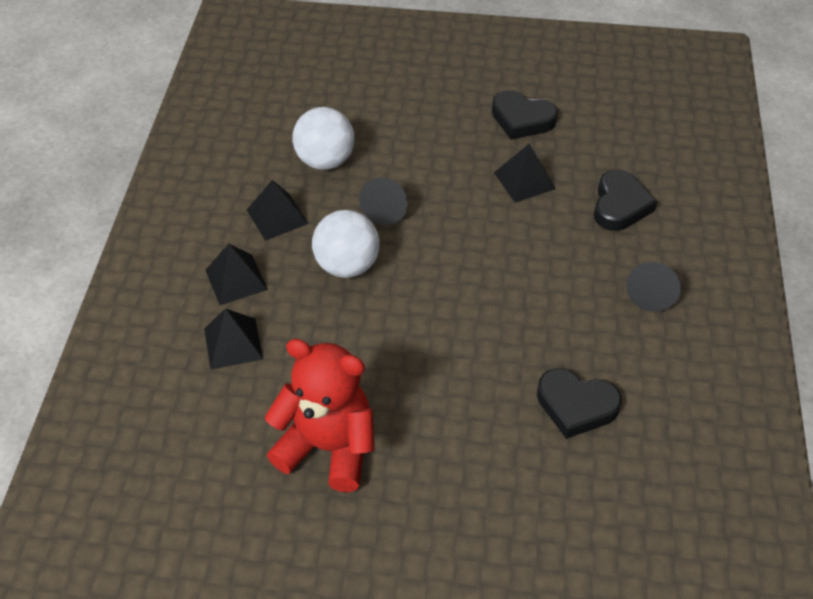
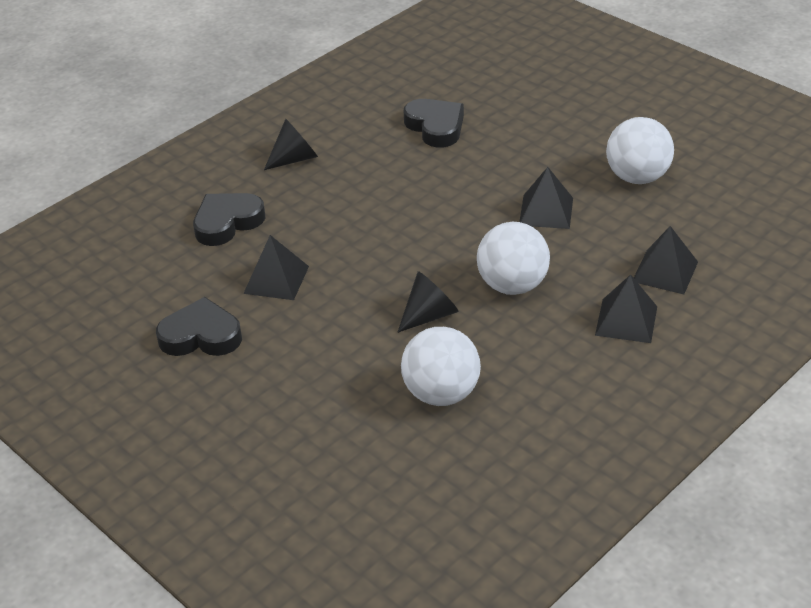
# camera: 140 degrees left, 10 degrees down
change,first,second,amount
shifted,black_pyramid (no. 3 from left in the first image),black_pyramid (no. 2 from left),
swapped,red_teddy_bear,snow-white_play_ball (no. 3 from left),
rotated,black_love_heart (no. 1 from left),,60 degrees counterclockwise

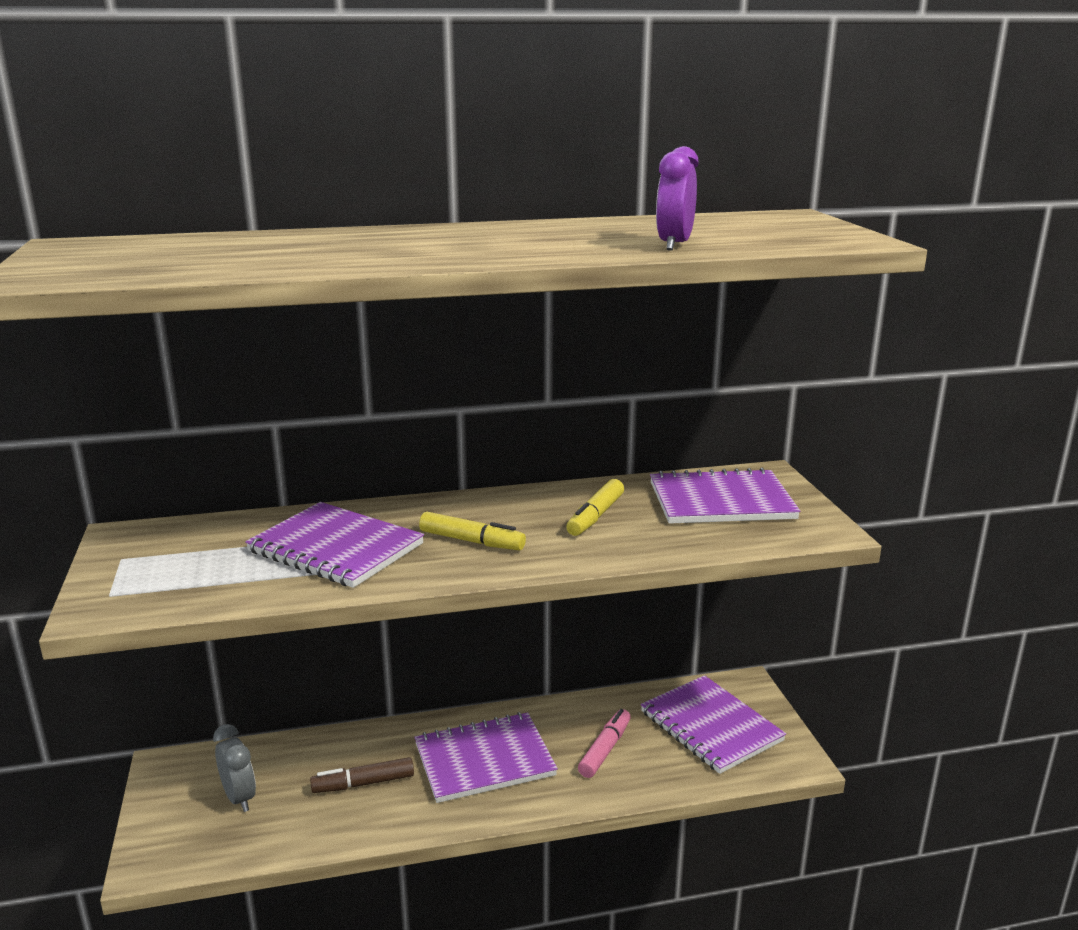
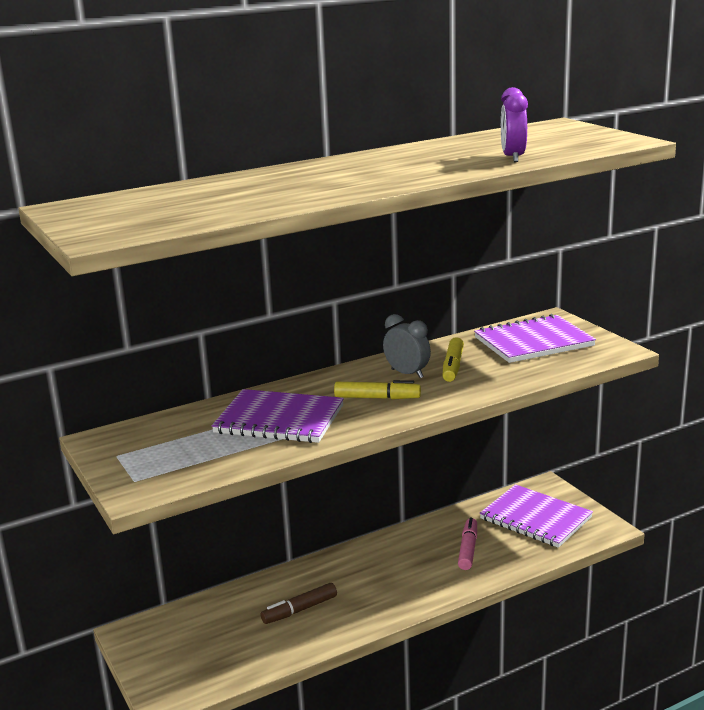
# camera: 15 degrees left, 0 degrees up
change,first,second,amount
gone,violet_exercise_book (no. 2 from left),,
shifted,gray_clock,,

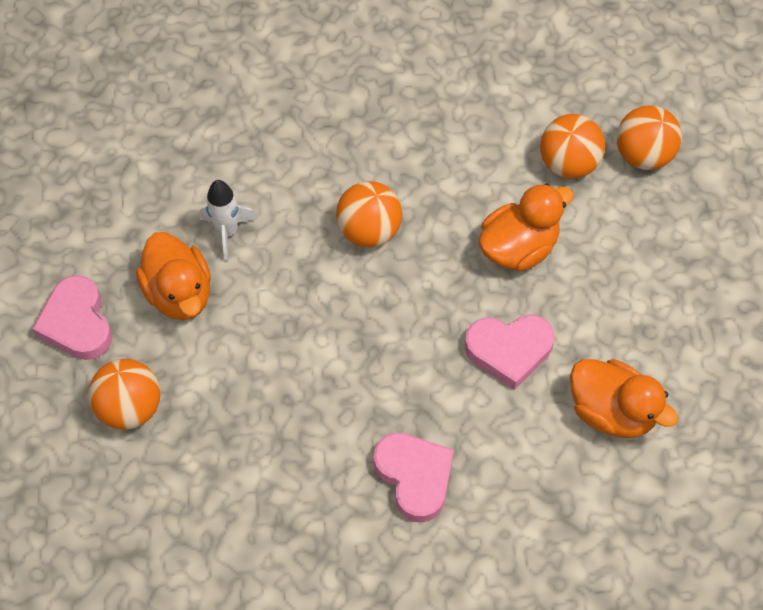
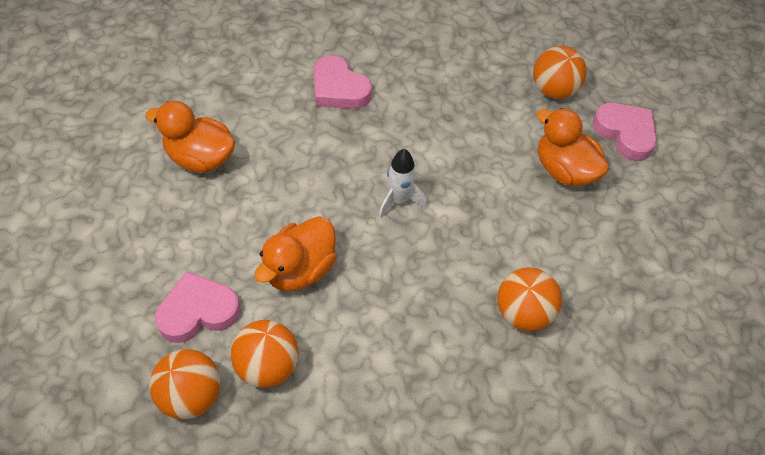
# camera: 160 degrees right, 5 degrees down
change,first,second,amount
shifted,snow-white_toy_rocket,,
shifted,bright_orange_play_ball (no. 2 from left in the first image),bright_orange_play_ball (no. 3 from left),
shifted,pink_love_heart (no. 3 from left in the first image),pink_love_heart (no. 1 from left),

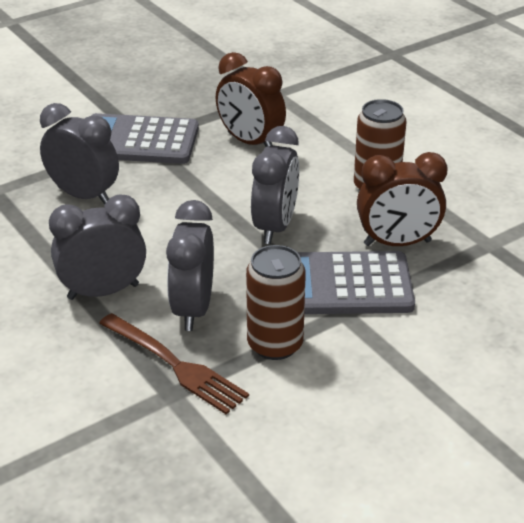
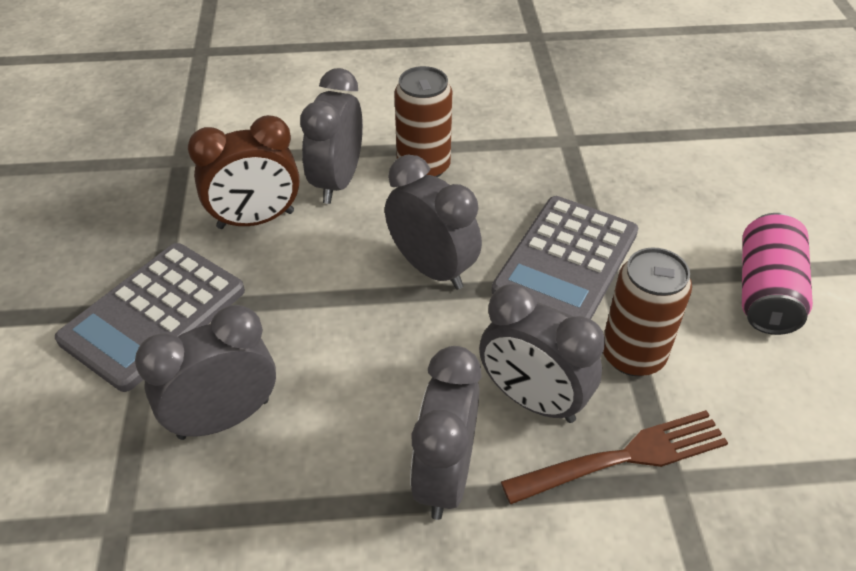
# camera: 60 degrees left, 10 degrees up
change,first,second,amount
gone,brown_clock (no. 2 from left),,
new,,gray_clock (no. 2 from left),
new,,pink_can,

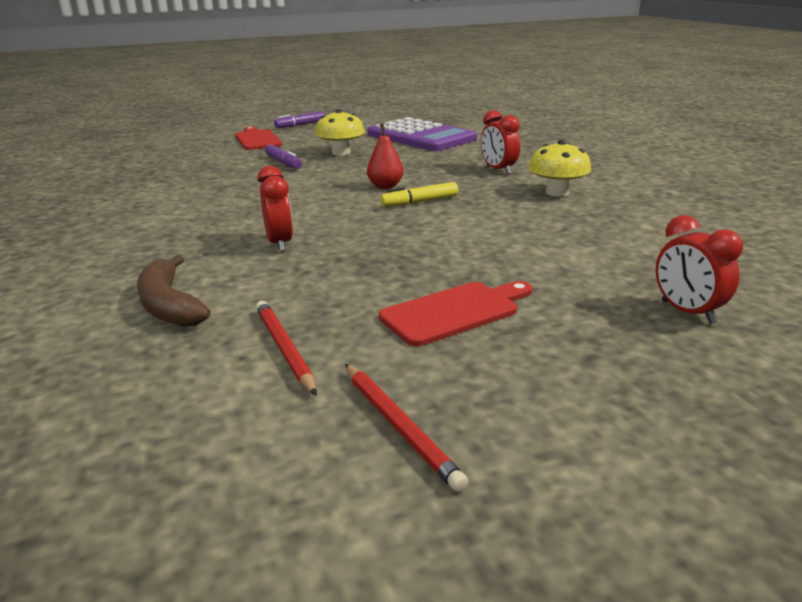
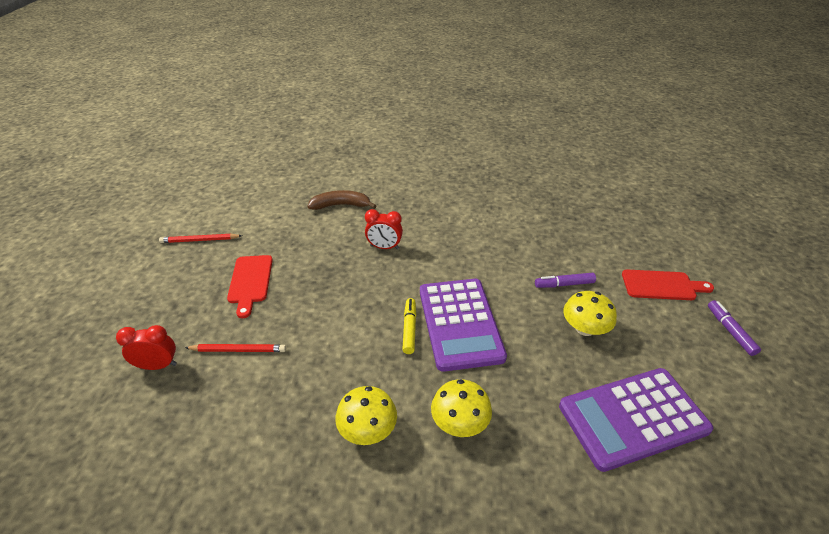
# camera: 115 degrees right, 15 degrees up
change,first,second,amount
shifted,red_wooden_pencil (no. 1 from left in the first image),red_wooden_pencil (no. 2 from left),
swapped,red_toy_pear,violet_pocket_calculator (no. 1 from left),
swapped,red_clock (no. 2 from left),bright_yellow_mushroom (no. 2 from left),

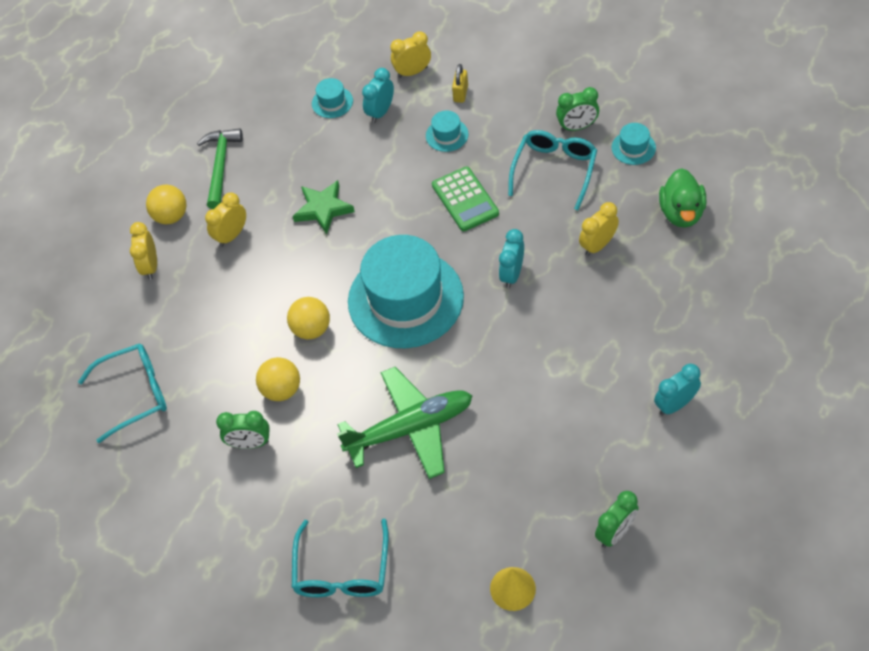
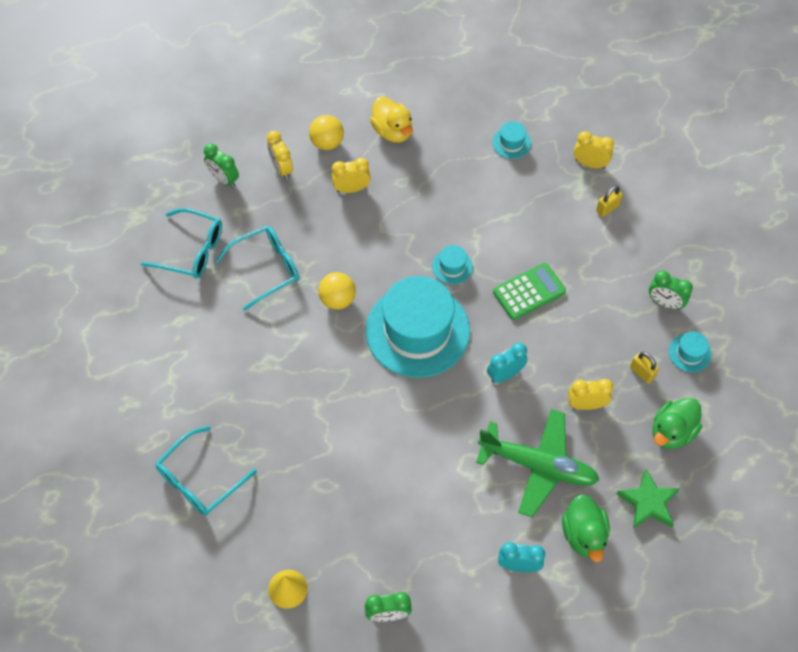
# camera: 35 degrees right, 5 degrees up
change,first,second,amount
gone,bright_yellow_play_ball (no. 2 from left),,
gone,turquoise_clock (no. 1 from left),,
new,,emerald_duck (no. 1 from left),
new,,bright_yellow_padlock (no. 2 from left),
shifted,emerald_clock (no. 1 from left),,
shifted,emerald_star_shape,,
shifted,emerald_plane,,
shifted,turquoise_hat (no. 3 from left in the first image),turquoise_hat (no. 2 from left),
shifted,turquoise_glasses (no. 3 from left),,
swapped,emerald_carpenter's_hammer,bright_yellow_duck,
rotated,bright_yellow_clock (no. 1 from left),,60 degrees counterclockwise
rotated,emerald_pocket_calculator,,135 degrees counterclockwise

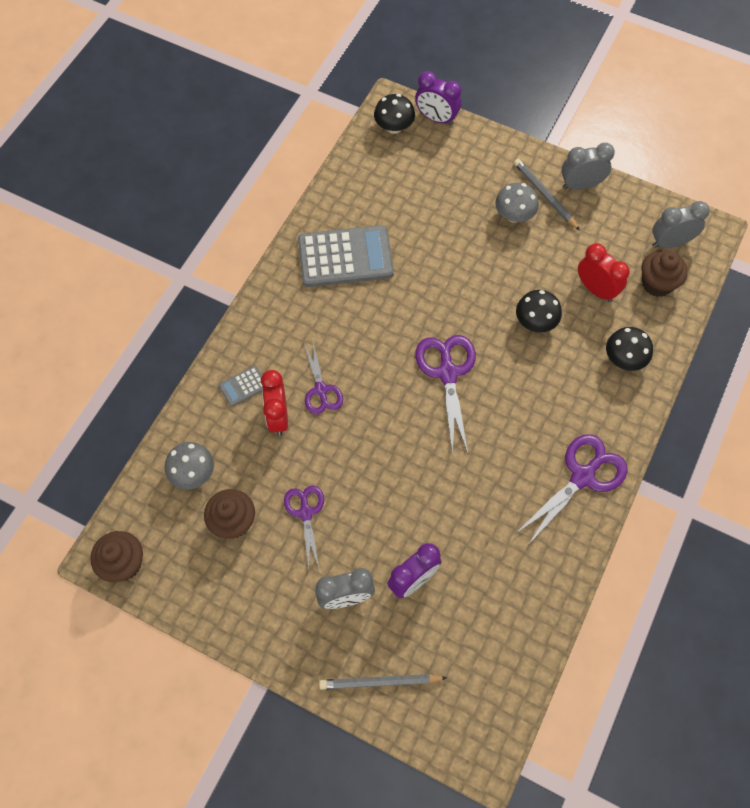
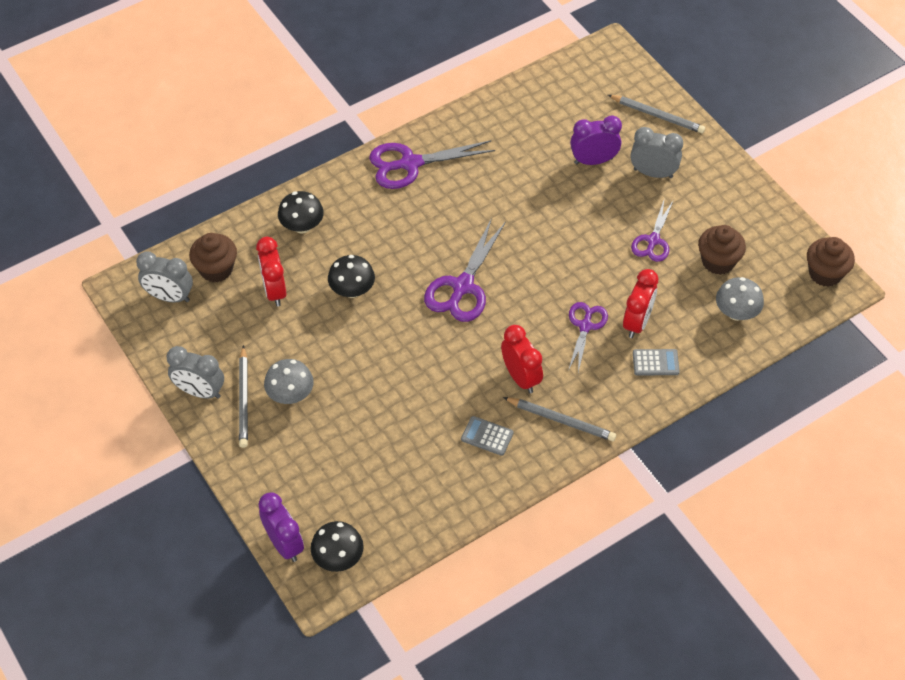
# camera: 150 degrees left, 10 degrees down
change,first,second,amount
new,,red_clock (no. 2 from left),
new,,gray_wooden_pencil (no. 2 from left),
scaled,gray_pocket_calculator (no. 2 from left in the first image),gray_pocket_calculator (no. 1 from left),x0.44

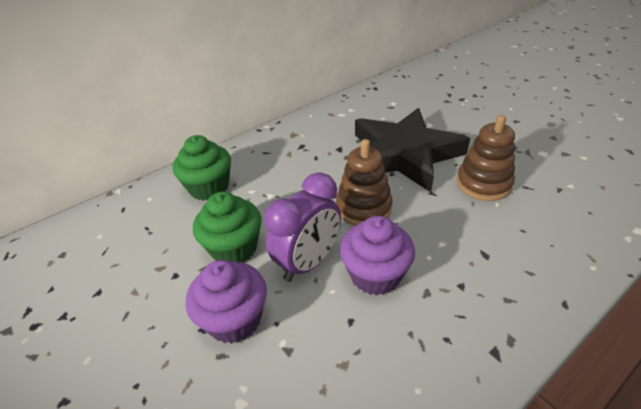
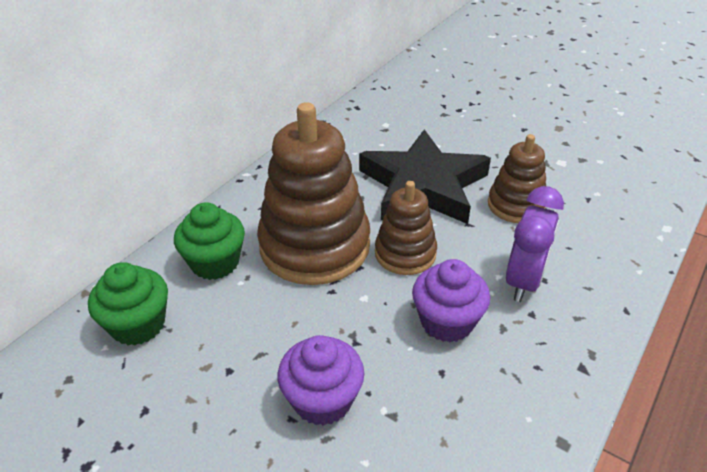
# camera: 20 degrees left, 0 degrees up
change,first,second,amount
new,,brown_stacking_toy (no. 1 from left),
shifted,emerald_cupcake (no. 2 from left in the first image),emerald_cupcake (no. 1 from left),
shifted,violet_clock,,

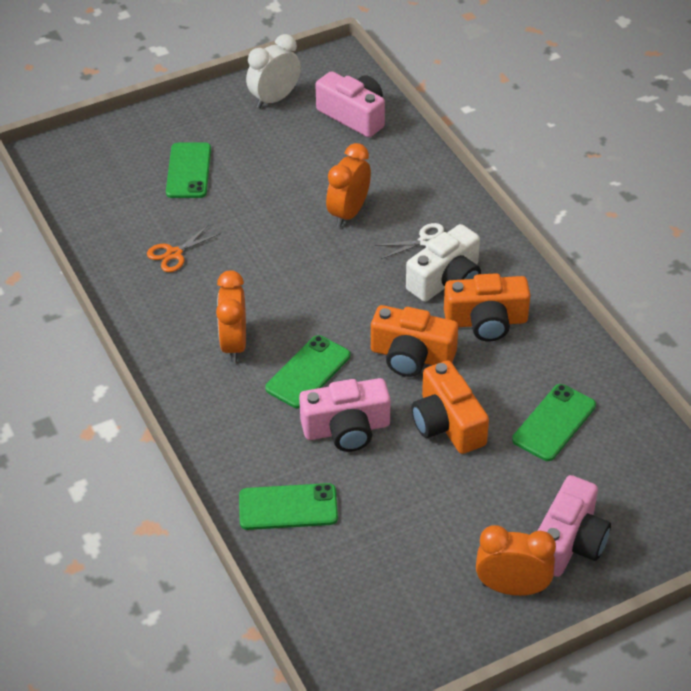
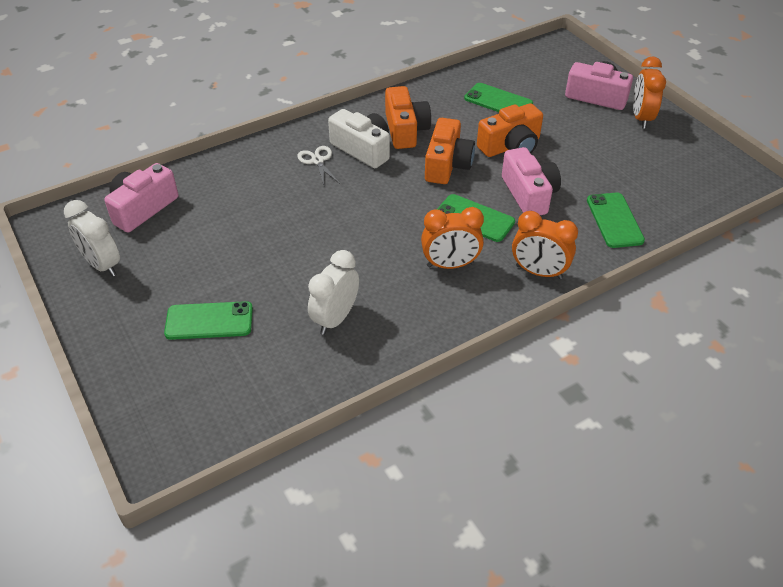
# camera: 95 degrees left, 0 degrees up
change,first,second,amount
shifted,bright_orange_clock (no. 2 from left),,
swapped,bright_orange_scissors,snow-white_clock (no. 2 from left),

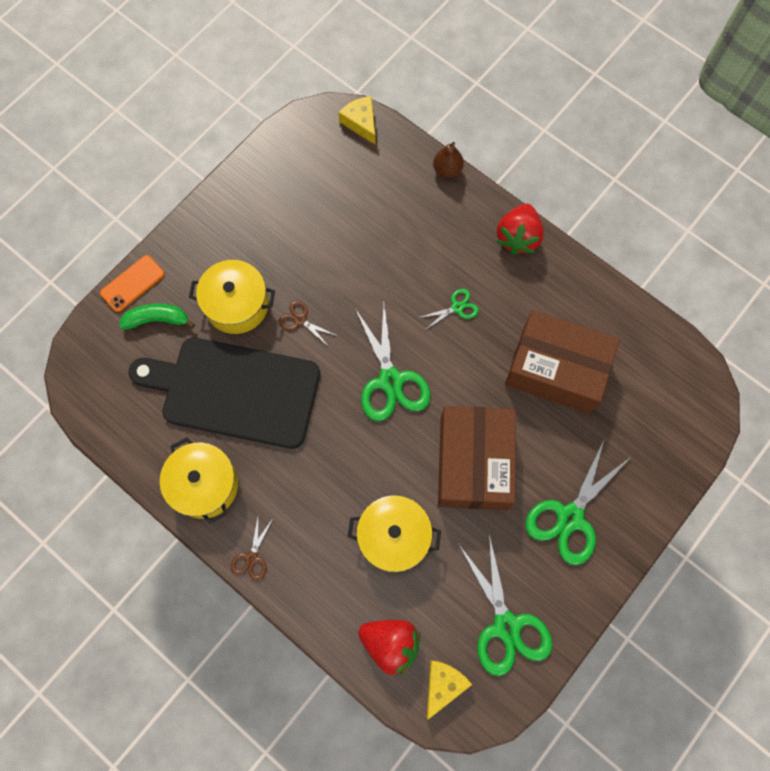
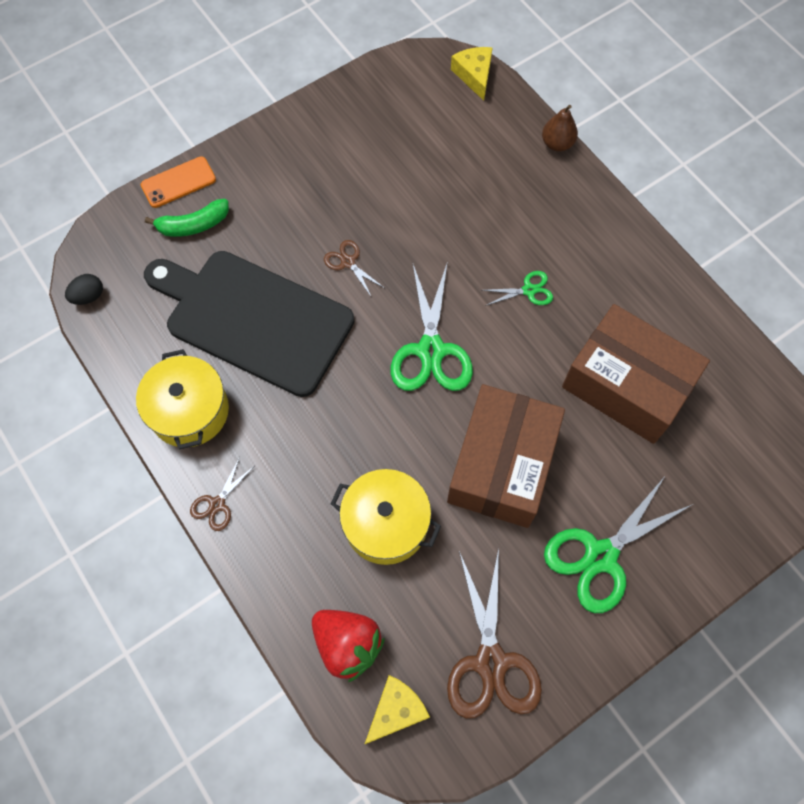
# camera: 15 degrees right, 5 degrees down
change,first,second,amount
gone,bright_yellow_cooking_pot (no. 2 from left),,
gone,red_berry (no. 2 from left),,
new,,black_egg,
repainted,emerald_scissors (no. 3 from left),brown_scissors (no. 3 from left),
rotated,emerald_toy_banana,,150 degrees clockwise

